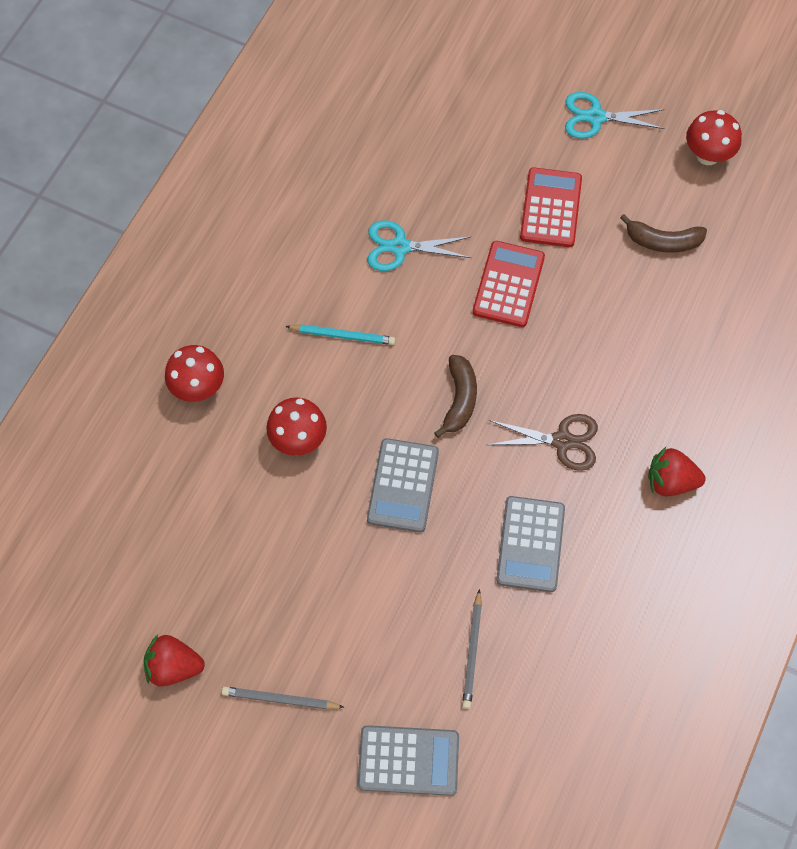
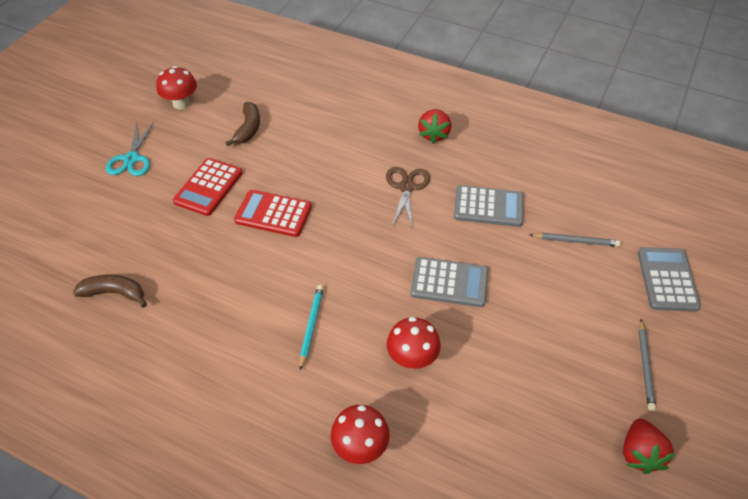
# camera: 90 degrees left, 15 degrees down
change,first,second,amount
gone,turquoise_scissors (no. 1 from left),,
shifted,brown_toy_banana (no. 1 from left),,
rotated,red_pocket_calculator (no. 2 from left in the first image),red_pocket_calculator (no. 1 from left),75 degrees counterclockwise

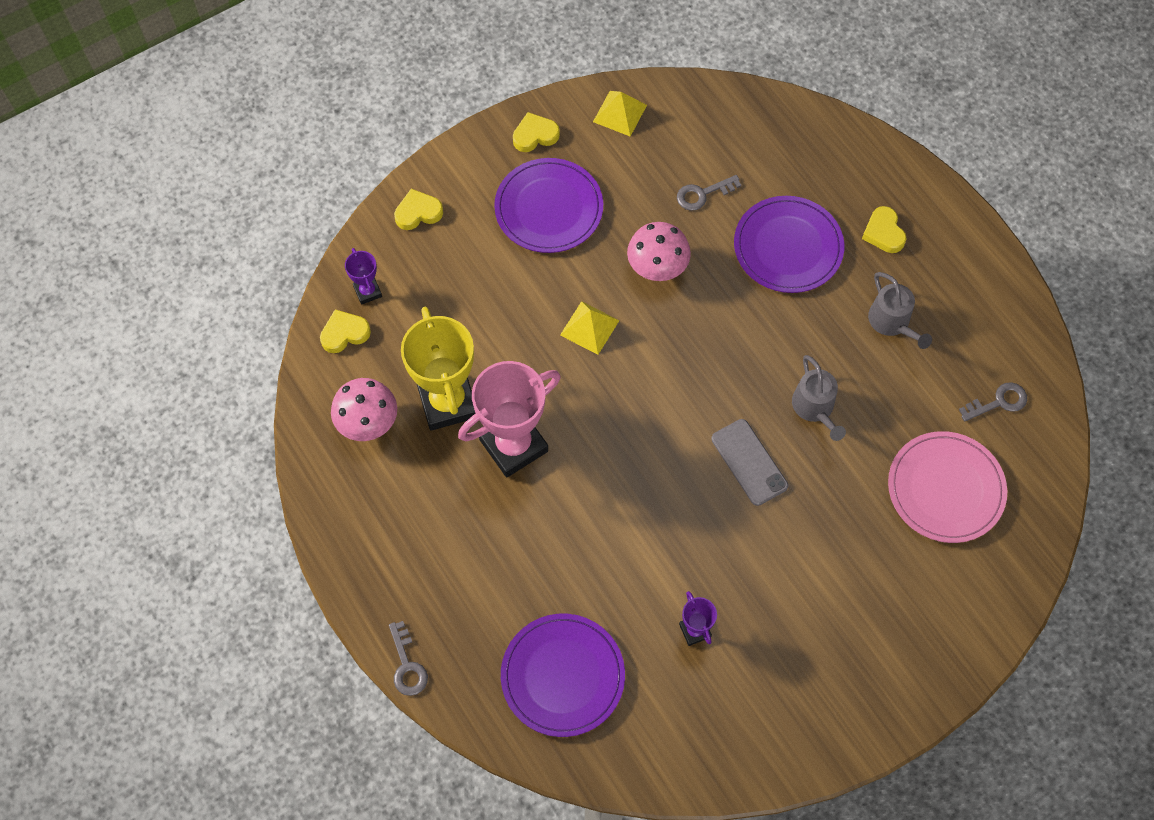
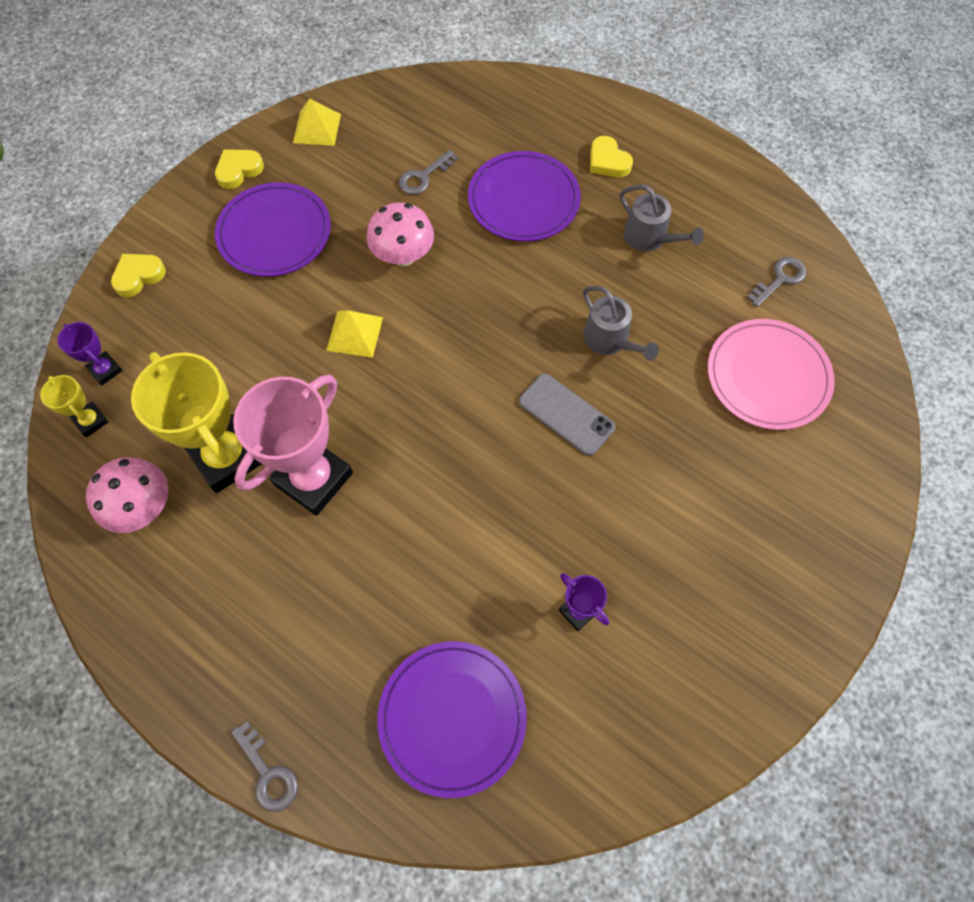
# camera: 20 degrees left, 0 degrees up
change,first,second,amount
swapped,bright_yellow_love_heart (no. 1 from left),bright_yellow_award_cup (no. 1 from left),

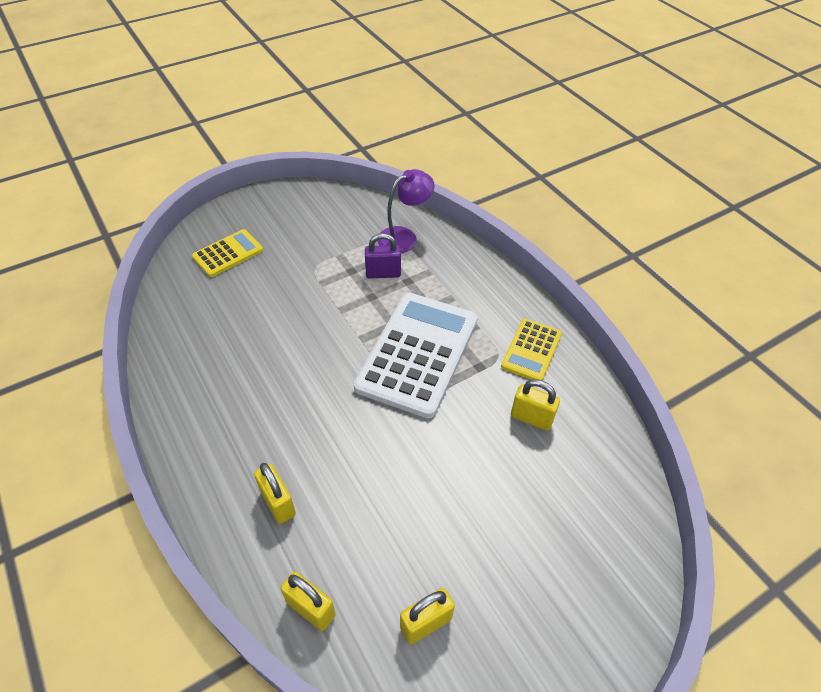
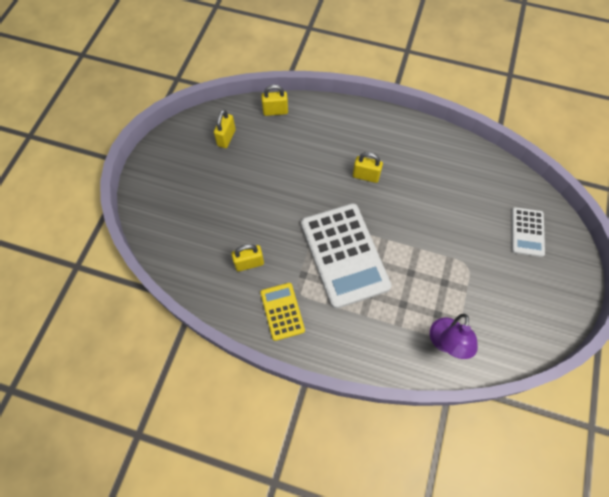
# camera: 140 degrees right, 15 degrees up
change,first,second,amount
gone,violet_padlock,,
shifted,bright_yellow_padlock (no. 1 from left in the first image),bright_yellow_padlock (no. 4 from left),
repainted,bright_yellow_pocket_calculator (no. 1 from left),snow-white_pocket_calculator (no. 2 from left),

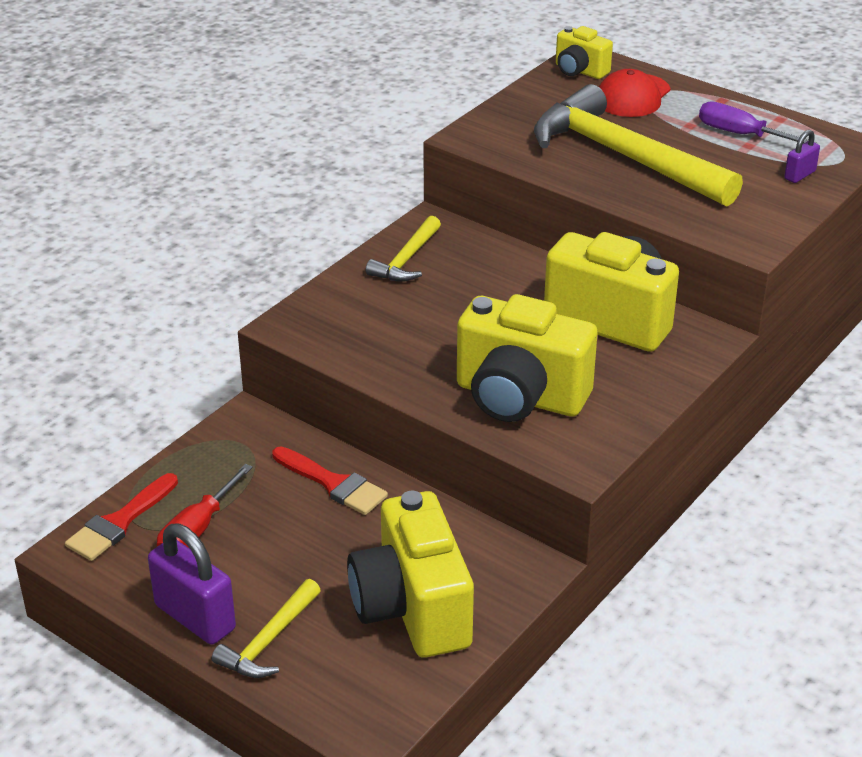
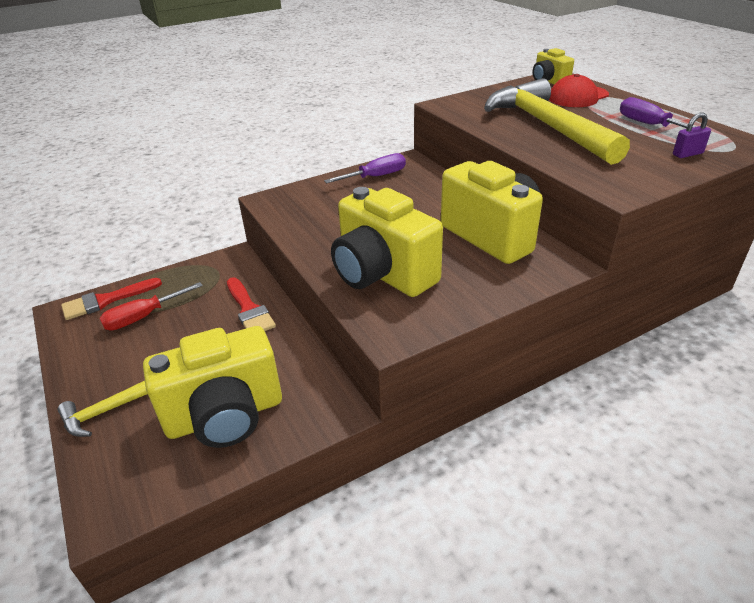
# camera: 25 degrees right, 0 degrees up
change,first,second,amount
gone,violet_padlock (no. 1 from left),,
swapped,bright_yellow_carpenter's_hammer (no. 2 from left),violet_screwdriver (no. 1 from left),
rotated,bright_yellow_camera (no. 1 from left),,120 degrees counterclockwise

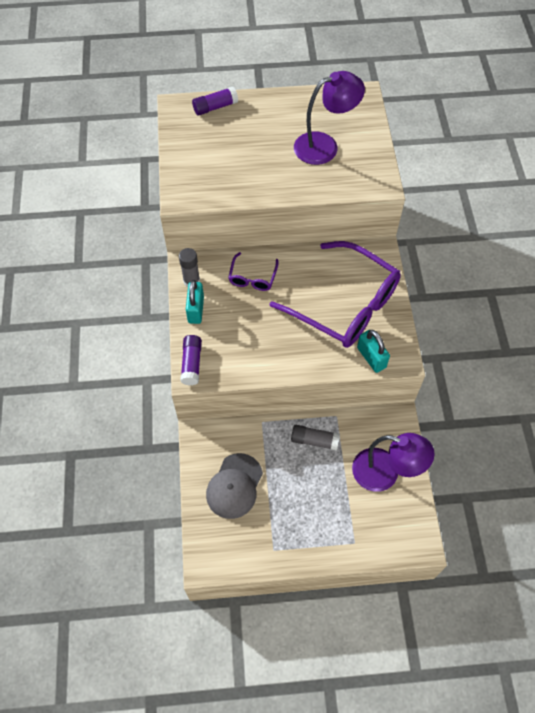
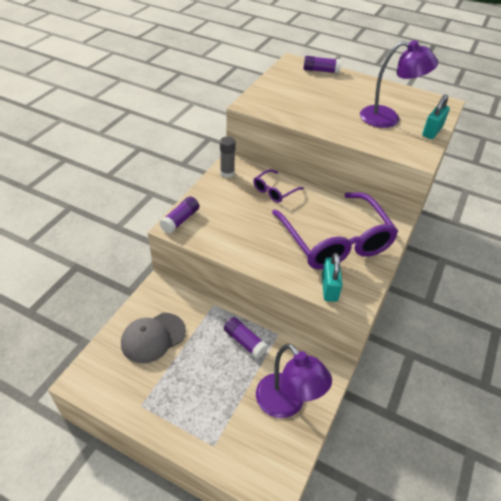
# camera: 30 degrees right, 15 degrees down
change,first,second,amount
shifted,turquoise_padlock (no. 1 from left in the first image),turquoise_padlock (no. 2 from left),
repainted,gray_glue (no. 2 from left),violet_glue (no. 2 from left),

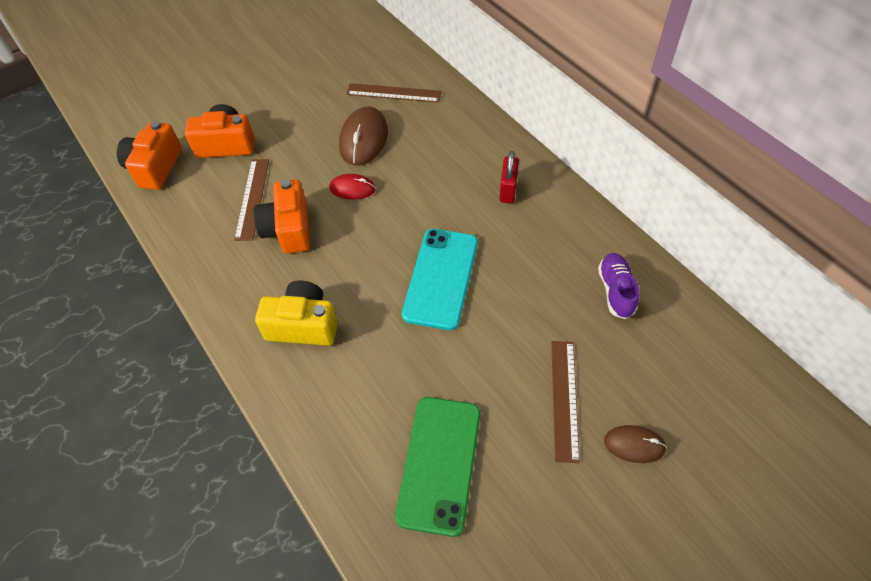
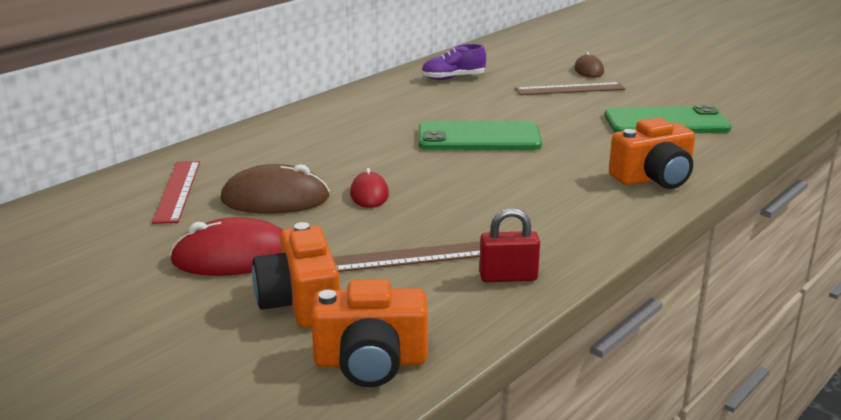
# camera: 105 degrees left, 30 degrees down
change,first,second,amount
gone,bright_yellow_camera,,
new,,red_PC_mouse (no. 1 from left),
shifted,bright_orange_camera (no. 3 from left),,
shifted,red_padlock,,
repainted,brown_straightedge (no. 2 from left),red_straightedge,
repainted,turquoise_mobile_phone,emerald_mobile_phone (no. 1 from left),

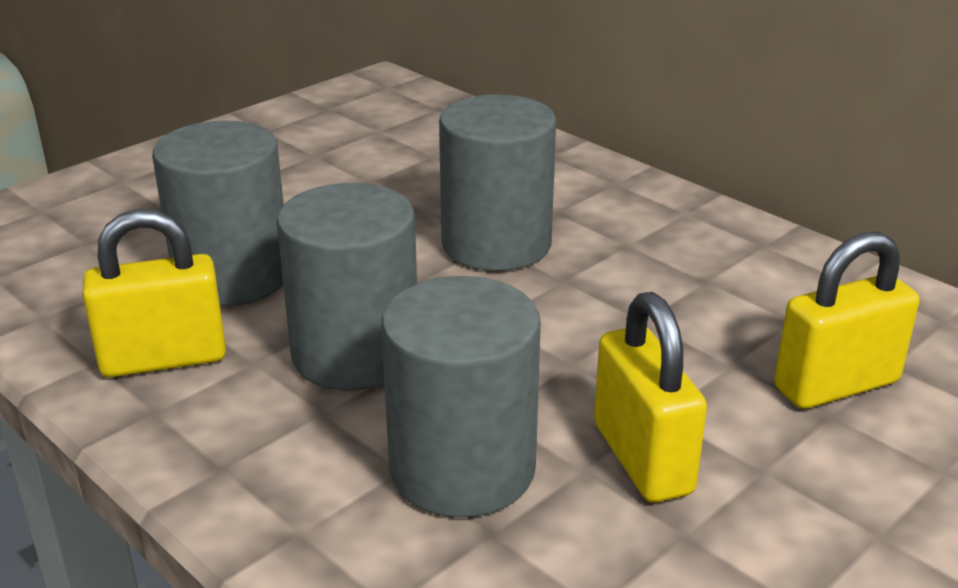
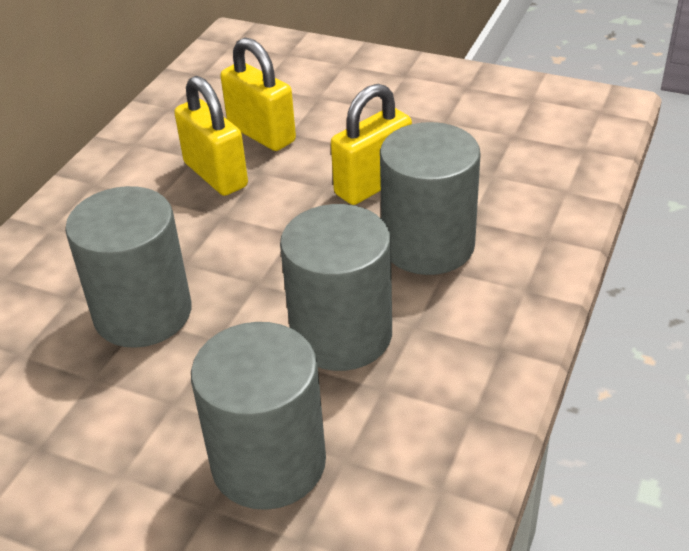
# camera: 110 degrees left, 10 degrees up
change,first,second,amount
shifted,bright_yellow_padlock (no. 1 from left),,

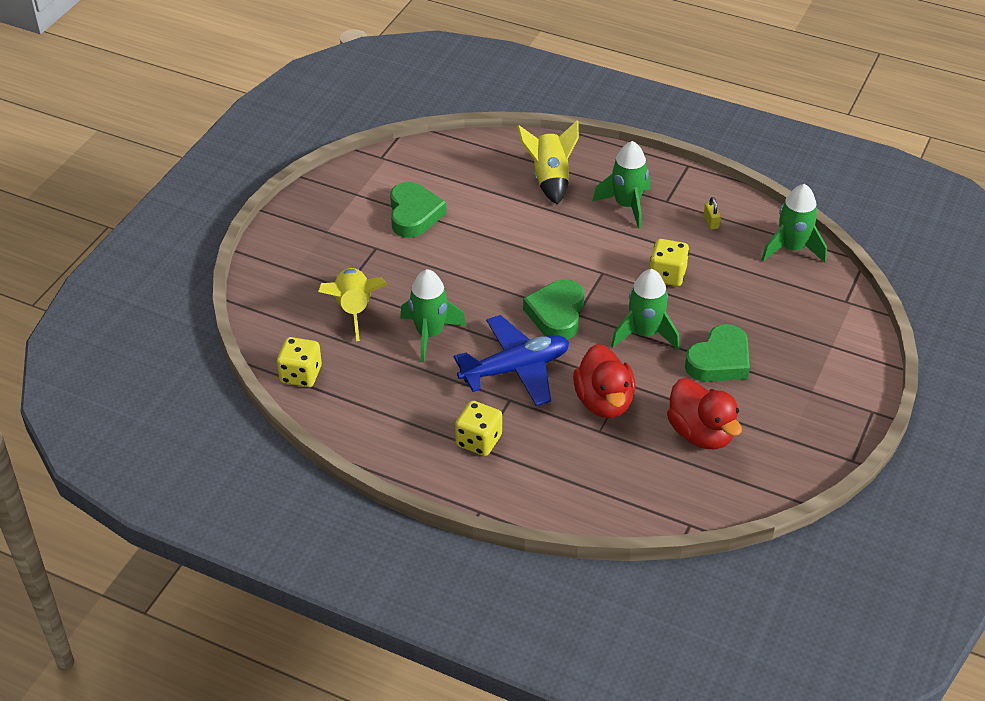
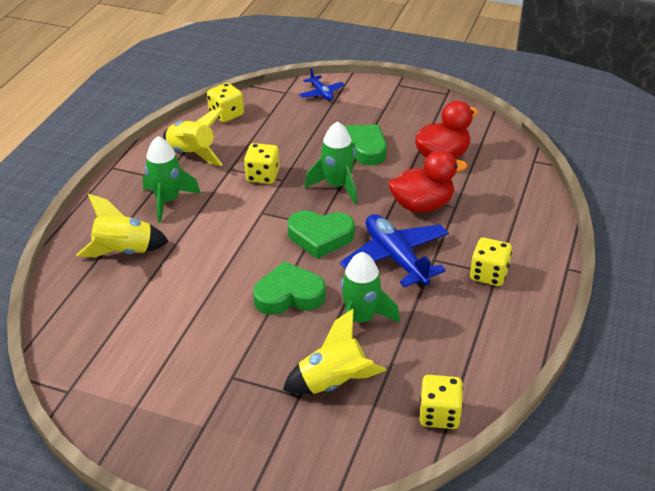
# camera: 95 degrees left, 5 degrees down
change,first,second,amount
new,,royal_blue_plane (no. 1 from left),
shifted,emerald_love_heart (no. 1 from left),,
swapped,bright_yellow_padlock,bright_yellow_toy_rocket (no. 2 from left),
swapped,emerald_toy_rocket (no. 4 from left),bright_yellow_game_die (no. 1 from left),

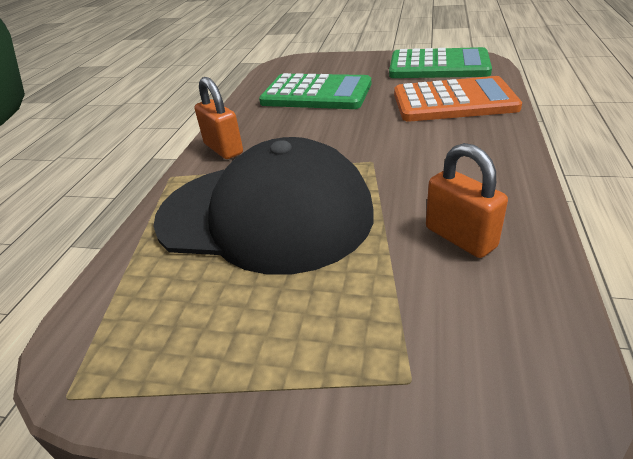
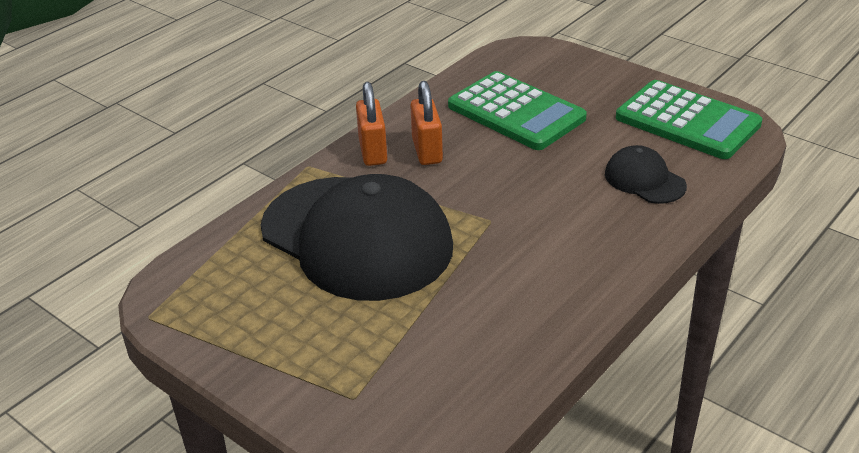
# camera: 25 degrees right, 0 degrees up
change,first,second,amount
shifted,bright_orange_padlock (no. 2 from left),,
swapped,bright_orange_pocket_calculator,black_cap (no. 2 from left),

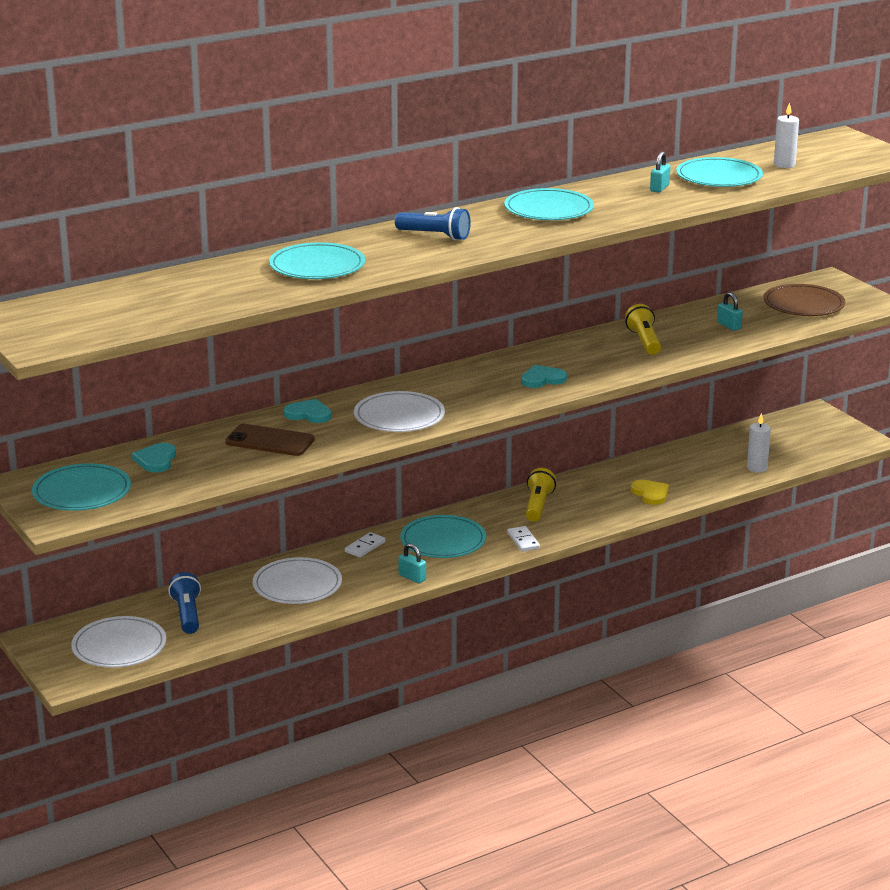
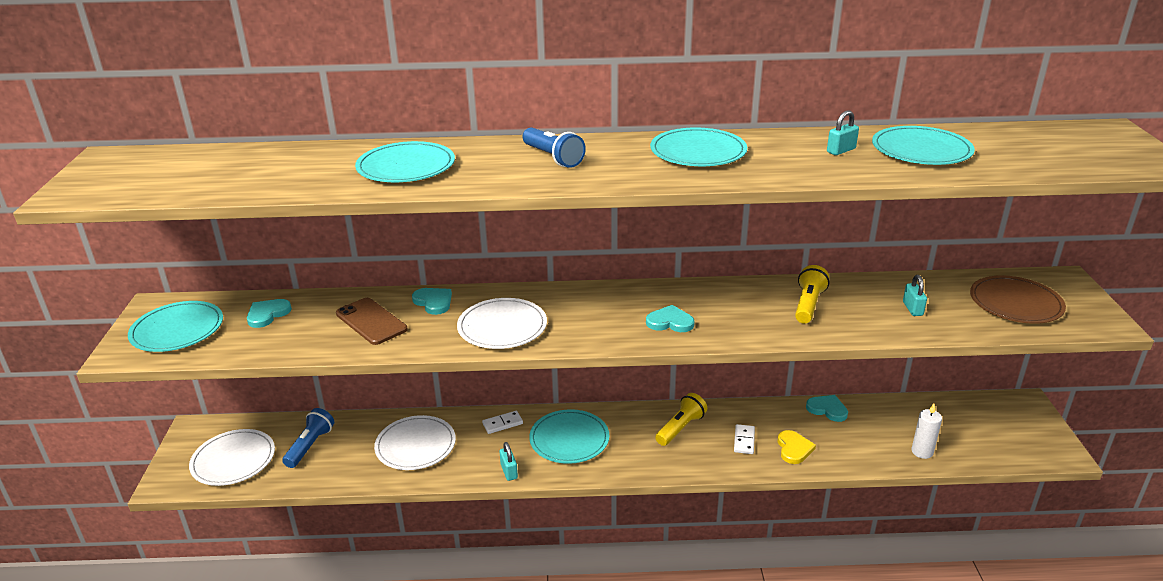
# camera: 30 degrees right, 5 degrees up
change,first,second,amount
gone,snow-white_candle (no. 2 from left),,
new,,turquoise_love_heart (no. 4 from left),
shifted,snow-white_domino_piece (no. 2 from left),,

